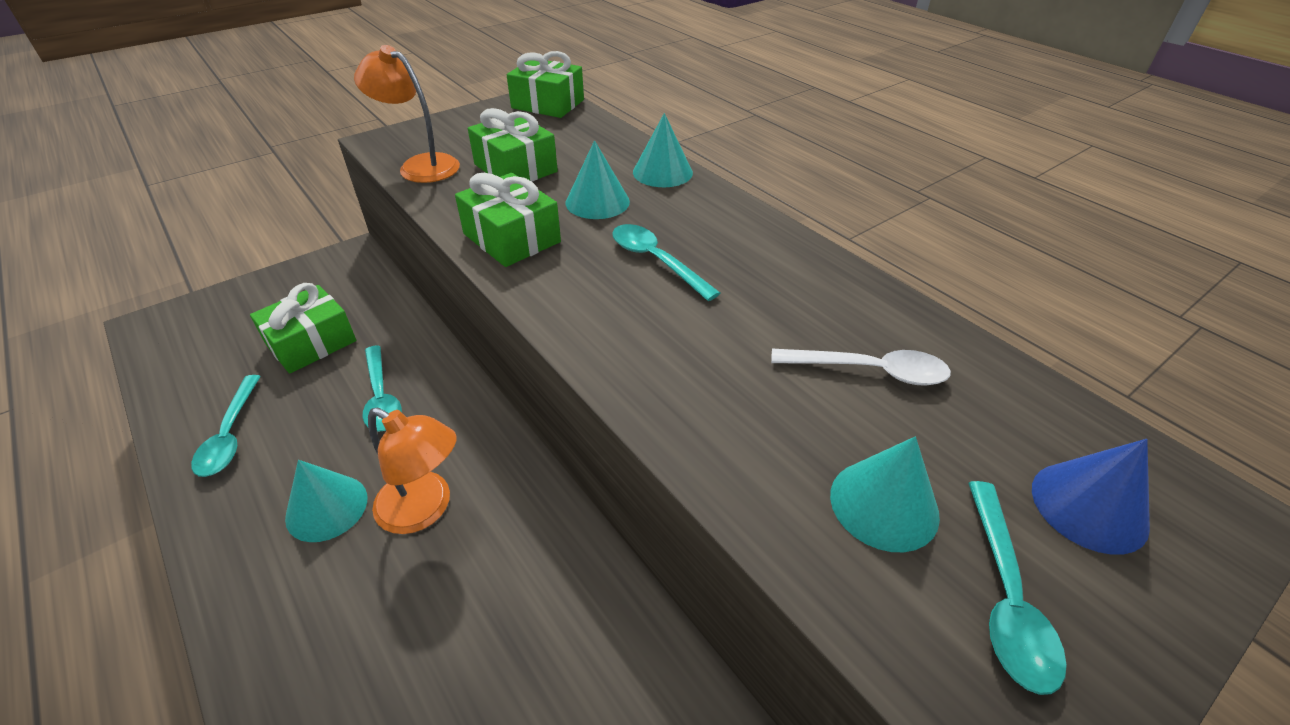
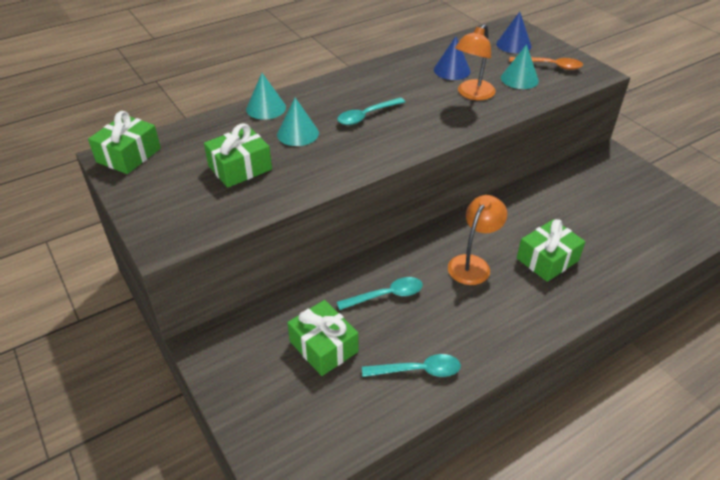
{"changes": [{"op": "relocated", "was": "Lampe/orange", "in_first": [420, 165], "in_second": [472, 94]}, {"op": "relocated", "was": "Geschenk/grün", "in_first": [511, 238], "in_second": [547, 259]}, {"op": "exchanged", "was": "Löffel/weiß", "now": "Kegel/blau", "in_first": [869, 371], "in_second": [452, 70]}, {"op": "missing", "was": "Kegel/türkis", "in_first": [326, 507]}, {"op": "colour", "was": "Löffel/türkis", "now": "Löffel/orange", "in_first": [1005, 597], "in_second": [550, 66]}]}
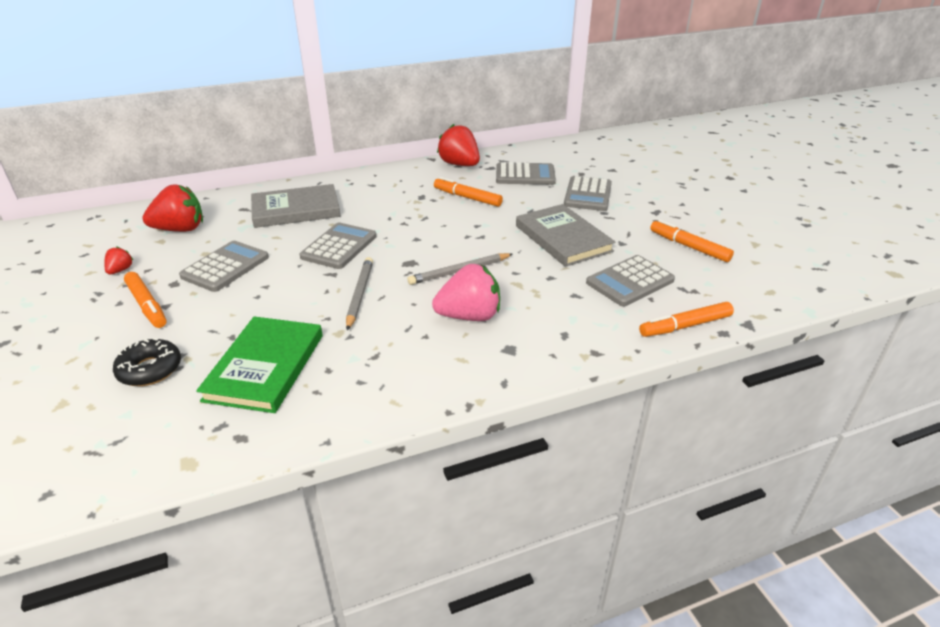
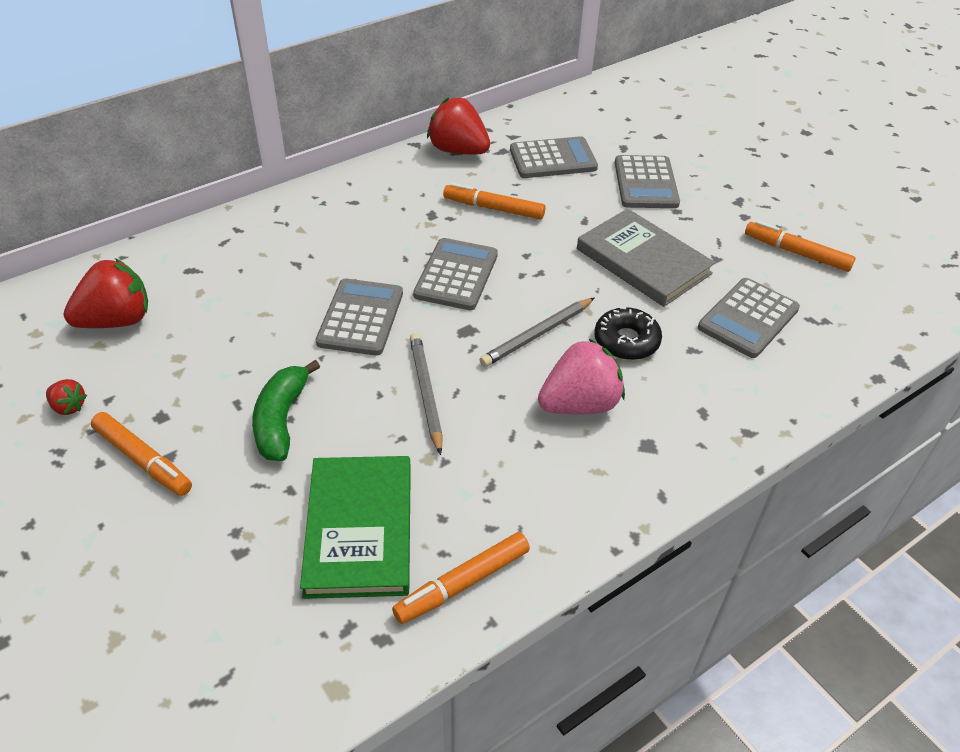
{"changes": [{"op": "missing", "was": "Buch/grau", "in_first": [296, 210]}, {"op": "relocated", "was": "Taschenrechner/grau", "in_first": [225, 267], "in_second": [456, 275]}, {"op": "spun", "was": "Erdbeere/rot", "in_first": [120, 270], "in_second": [69, 407], "clockwise": 120}, {"op": "relocated", "was": "Filzstift/orange", "in_first": [685, 326], "in_second": [462, 583]}, {"op": "relocated", "was": "Donut/schwarz", "in_first": [150, 369], "in_second": [626, 341]}, {"op": "appeared", "now": "Banane/grün", "in_second": [281, 420]}]}
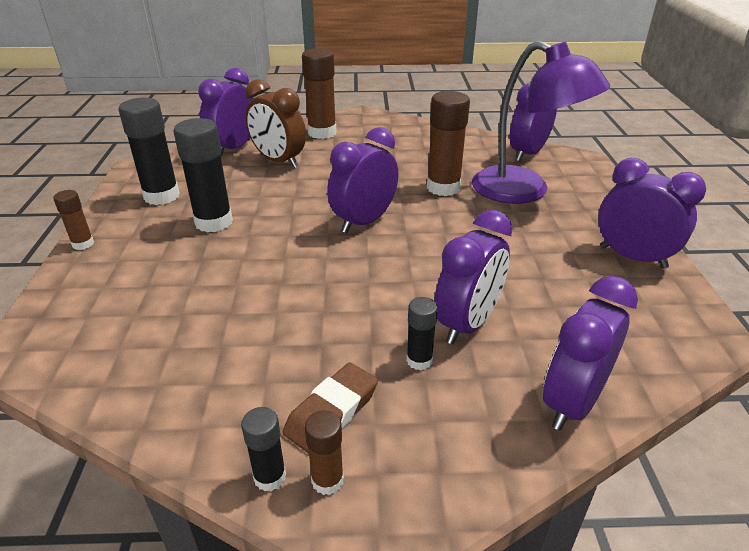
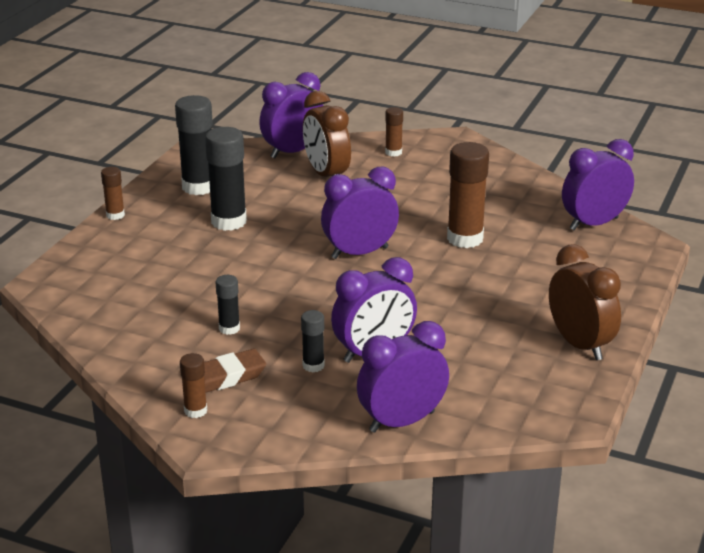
{"changes": [{"op": "missing", "was": "Lampe/lila", "in_first": [524, 191]}, {"op": "size", "was": "Klebestift/braun", "in_first": [322, 133], "in_second": [393, 152], "ratio": 0.52}, {"op": "colour", "was": "Wecker/lila", "now": "Wecker/braun", "in_first": [632, 257], "in_second": [580, 344]}, {"op": "relocated", "was": "Klebestift/schwarz", "in_first": [270, 477], "in_second": [229, 328]}]}
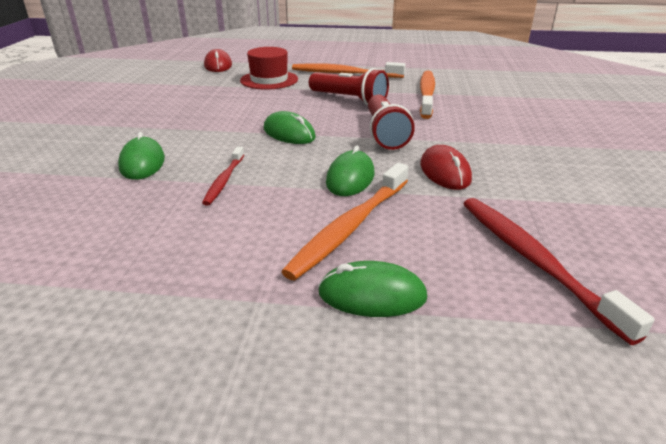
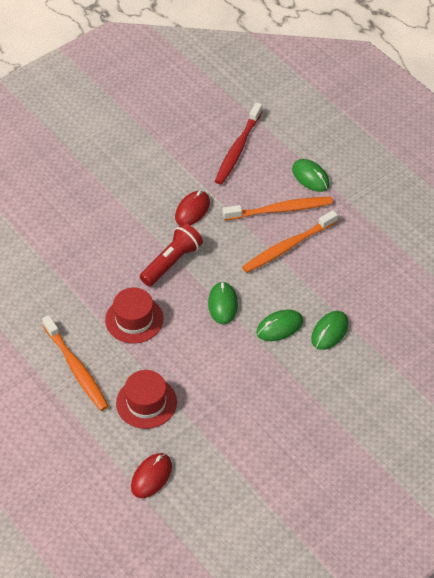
{"changes": [{"op": "exchanged", "was": "Taschenlampe/rot", "now": "Hut/rot", "in_first": [349, 100], "in_second": [134, 319]}, {"op": "relocated", "was": "Zahnbürste/orange", "in_first": [427, 94], "in_second": [287, 247]}, {"op": "relocated", "was": "Computermaus/grün", "in_first": [350, 178], "in_second": [279, 327]}, {"op": "missing", "was": "Zahnbürste/rot", "in_first": [224, 180]}]}
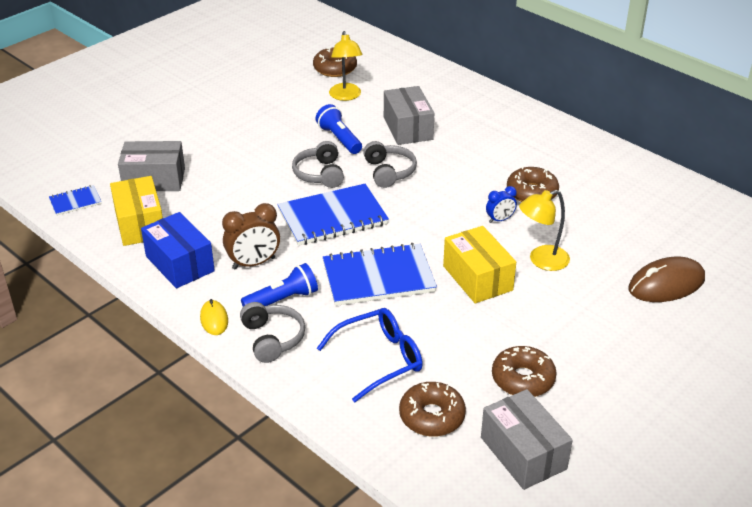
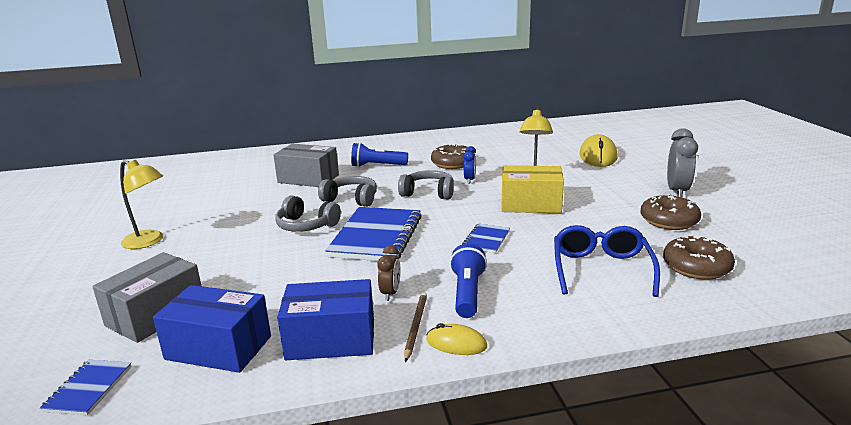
{"changes": [{"op": "relocated", "was": "Lampe/gelb", "in_first": [346, 96], "in_second": [149, 241]}, {"op": "missing", "was": "Donut/braun", "in_first": [335, 68]}, {"op": "relocated", "was": "Taschenlampe/blau", "in_first": [339, 139], "in_second": [377, 166]}, {"op": "colour", "was": "Schachtel/gelb", "now": "Schachtel/blau", "in_first": [140, 224], "in_second": [218, 347]}, {"op": "size", "was": "Wecker/braun", "in_first": [253, 263], "in_second": [390, 293], "ratio": 0.58}, {"op": "size", "was": "Notizbuch/blau", "in_first": [378, 277], "in_second": [486, 240], "ratio": 0.49}, {"op": "colour", "was": "Computermaus/braun", "now": "Computermaus/gelb", "in_first": [666, 284], "in_second": [598, 156]}, {"op": "relocated", "was": "Kopfhörer/grau", "in_first": [272, 339], "in_second": [428, 193]}, {"op": "missing", "was": "Schachtel/grau", "in_first": [523, 453]}, {"op": "appeared", "now": "Wecker/grau", "in_second": [677, 191]}, {"op": "appeared", "now": "Bleistift/braun", "in_second": [415, 327]}]}
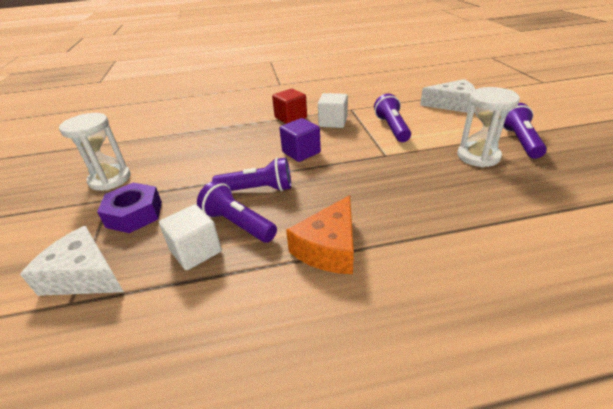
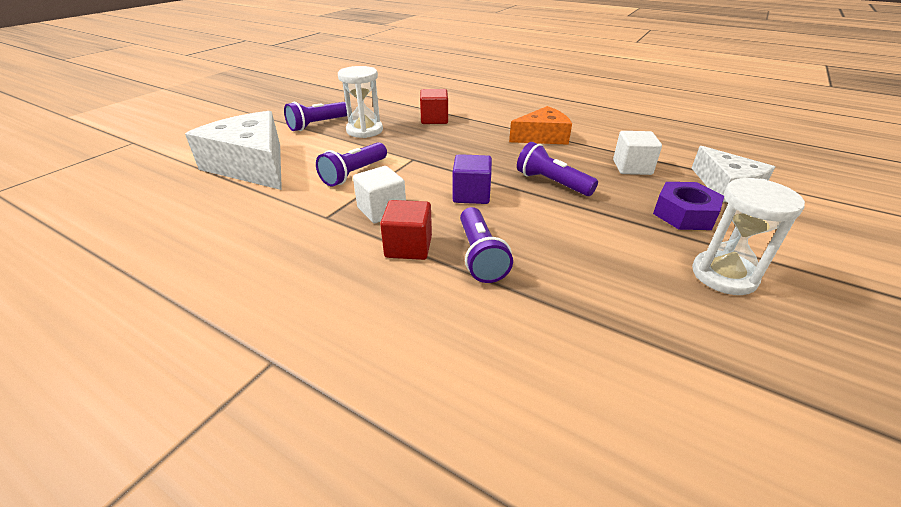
{"changes": [{"op": "size", "was": "Käse/weiß", "in_first": [452, 104], "in_second": [252, 165], "ratio": 1.57}, {"op": "relocated", "was": "Taschenlampe/lila", "in_first": [238, 224], "in_second": [480, 256]}, {"op": "appeared", "now": "Kubus/rot", "in_second": [434, 119]}]}
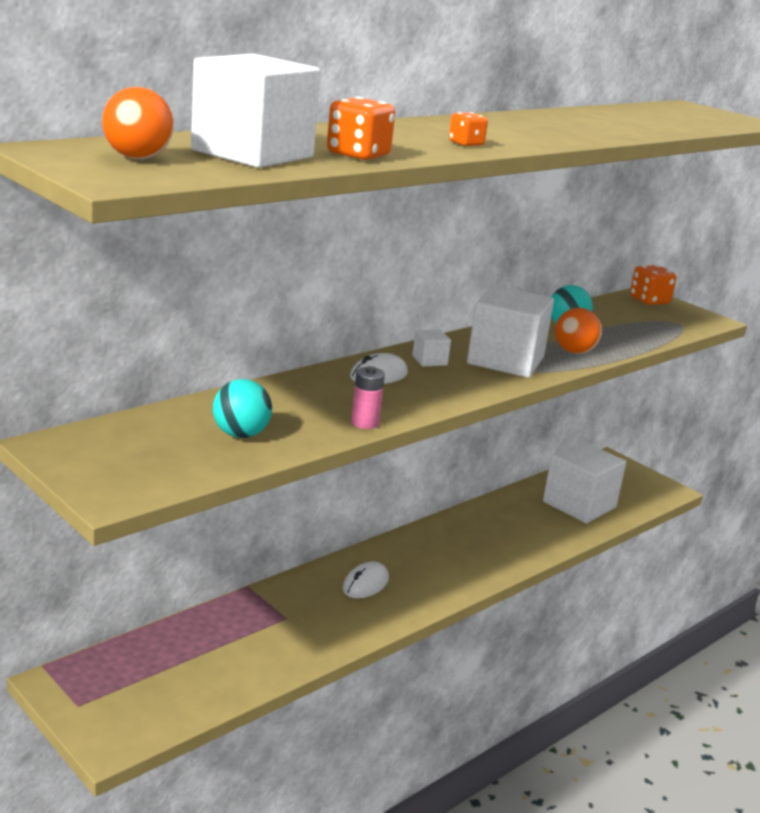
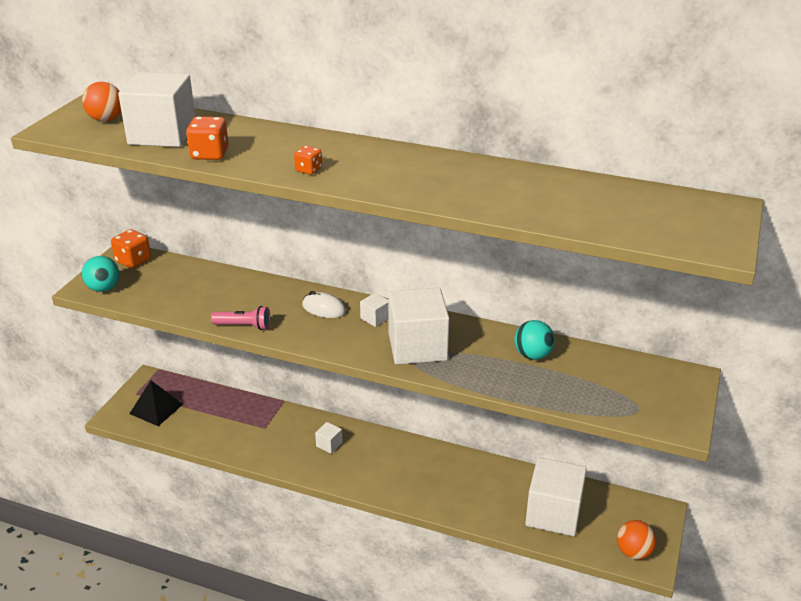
{"changes": [{"op": "relocated", "was": "Spielwürfel/orange", "in_first": [649, 300], "in_second": [133, 261]}, {"op": "relocated", "was": "Ball/orange", "in_first": [574, 352], "in_second": [633, 552]}, {"op": "exchanged", "was": "Batterie/rosa", "now": "Taschenlampe/rosa", "in_first": [365, 423], "in_second": [244, 326]}, {"op": "relocated", "was": "Ball/türkis", "in_first": [241, 434], "in_second": [103, 288]}, {"op": "exchanged", "was": "Computermaus/weiß", "now": "Kubus/weiß", "in_first": [365, 584], "in_second": [329, 444]}, {"op": "appeared", "now": "Pyramide/schwarz", "in_second": [156, 408]}]}
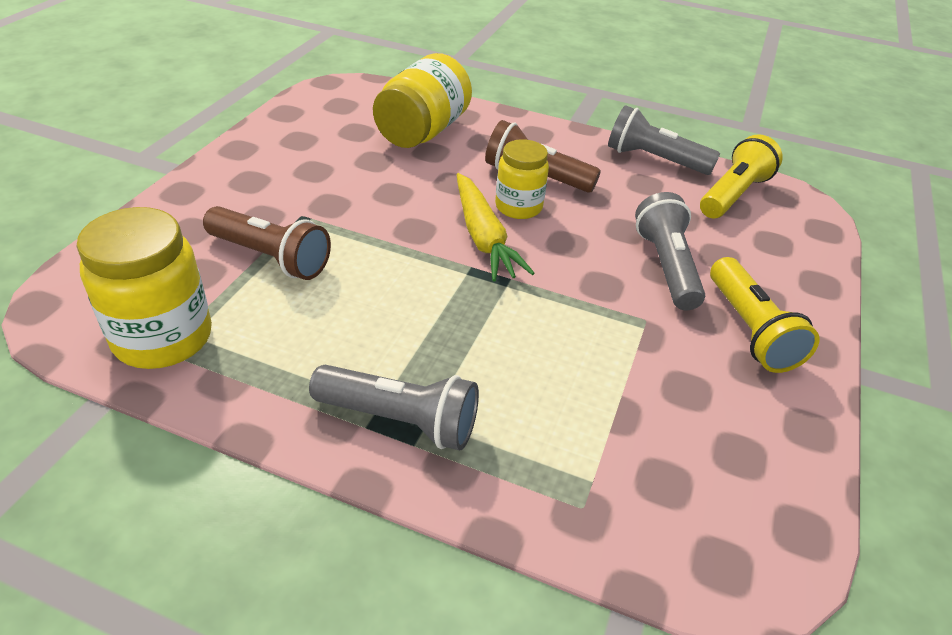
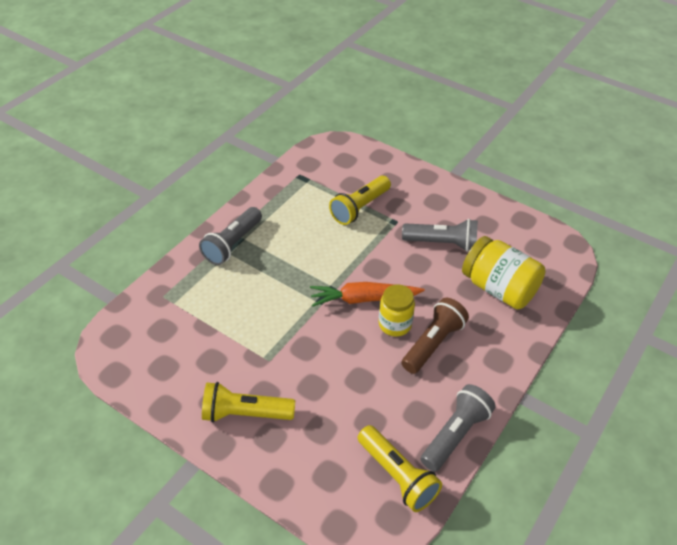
{"changes": [{"op": "colour", "was": "Karotte/gelb", "now": "Karotte/orange", "in_first": [483, 237], "in_second": [363, 299]}, {"op": "relocated", "was": "Taschenlampe/grau", "in_first": [666, 266], "in_second": [442, 243]}, {"op": "colour", "was": "Taschenlampe/braun", "now": "Taschenlampe/gelb", "in_first": [271, 257], "in_second": [360, 208]}, {"op": "missing", "was": "Einmachglas/gelb", "in_first": [163, 338]}]}
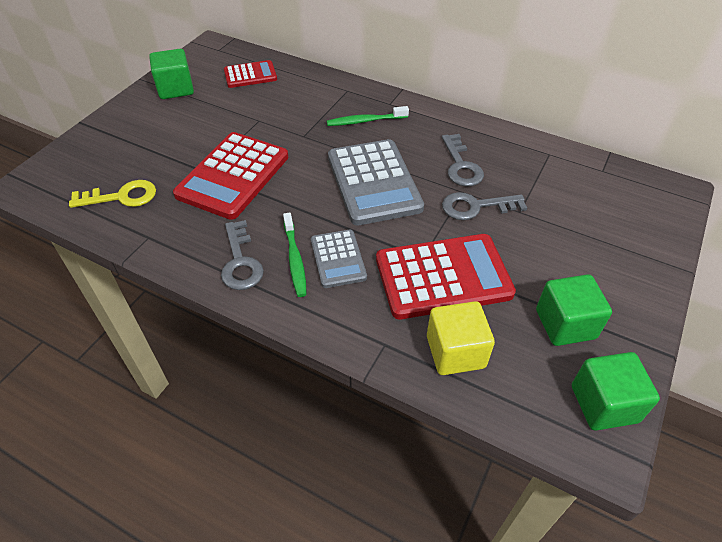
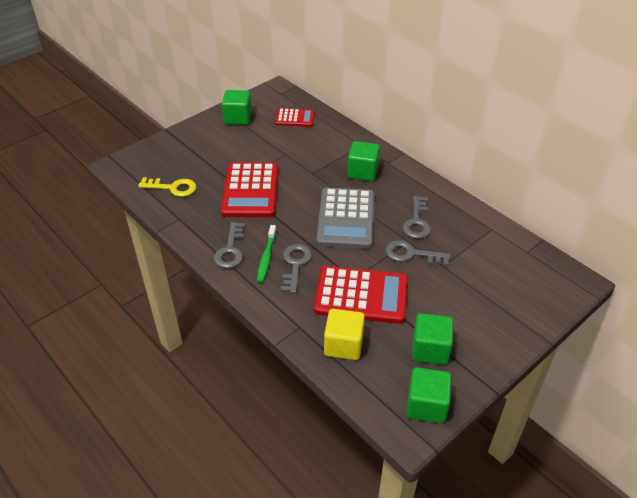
{"changes": [{"op": "exchanged", "was": "Zahnbürste/grün", "now": "Kubus/grün", "in_first": [365, 121], "in_second": [363, 172]}, {"op": "spun", "was": "Taschenrechner/rot", "in_first": [233, 176], "in_second": [251, 190], "clockwise": -45}, {"op": "exchanged", "was": "Taschenrechner/grau", "now": "Schlüssel/grau", "in_first": [338, 259], "in_second": [295, 265]}]}
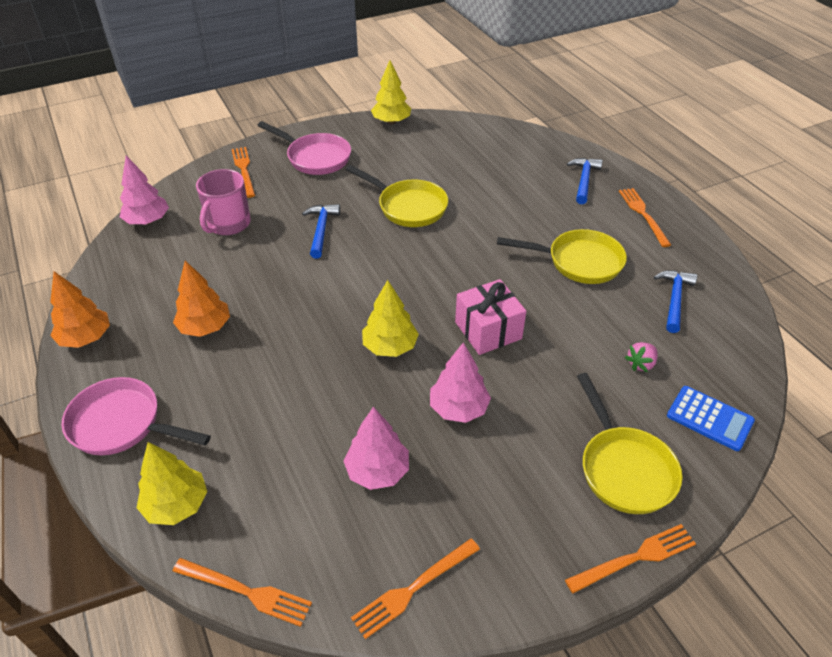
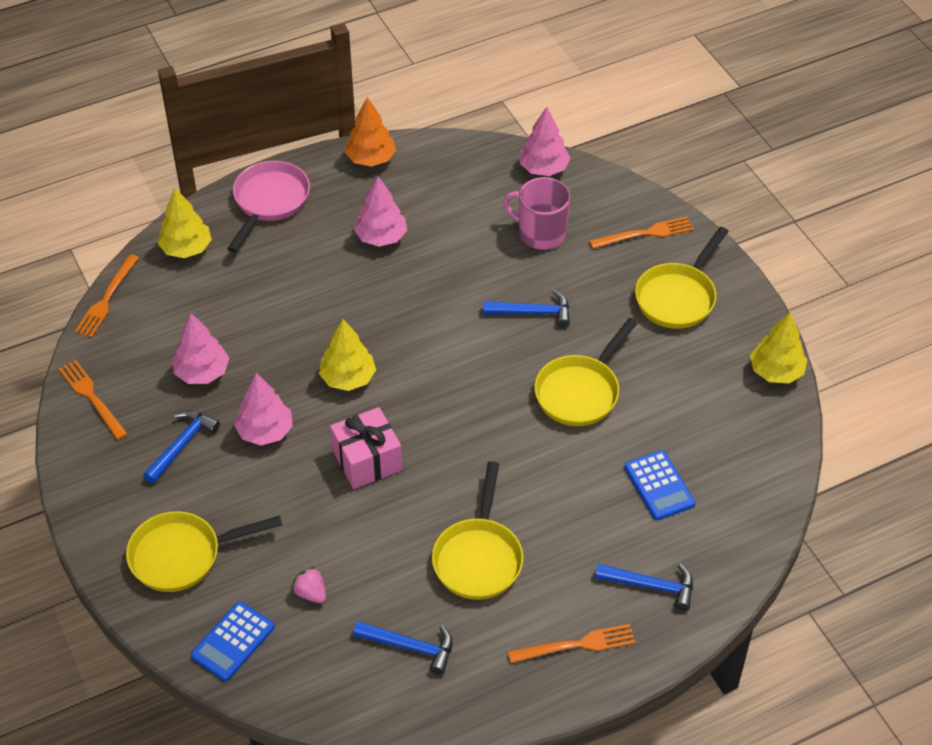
{"changes": [{"op": "colour", "was": "Pfanne/rosa", "now": "Pfanne/gelb", "in_first": [315, 158], "in_second": [678, 297]}, {"op": "colour", "was": "Baum/orange", "now": "Baum/rosa", "in_first": [205, 327], "in_second": [381, 237]}, {"op": "missing", "was": "Gabel/orange", "in_first": [635, 558]}, {"op": "appeared", "now": "Hammer/blau", "in_second": [182, 445]}, {"op": "appeared", "now": "Taschenrechner/blau", "in_second": [659, 485]}]}
